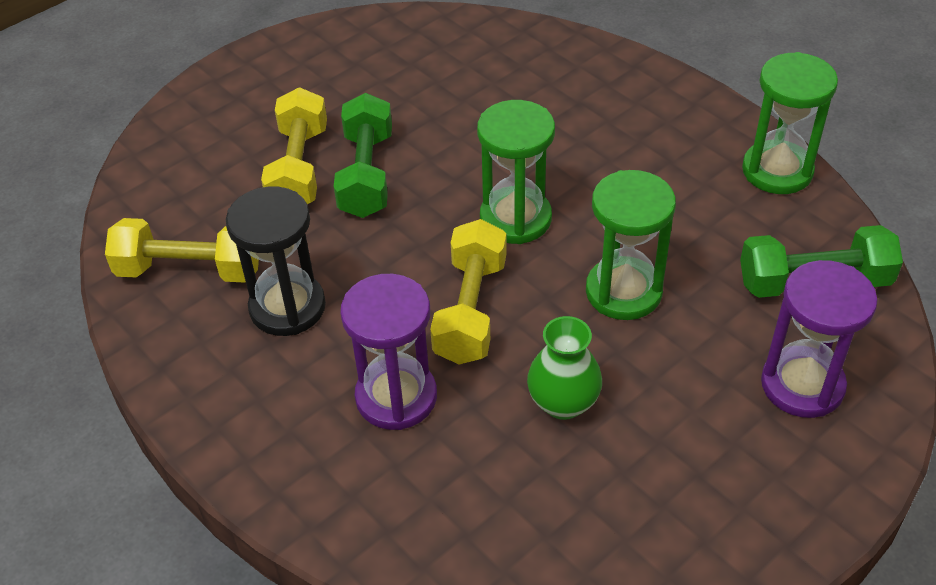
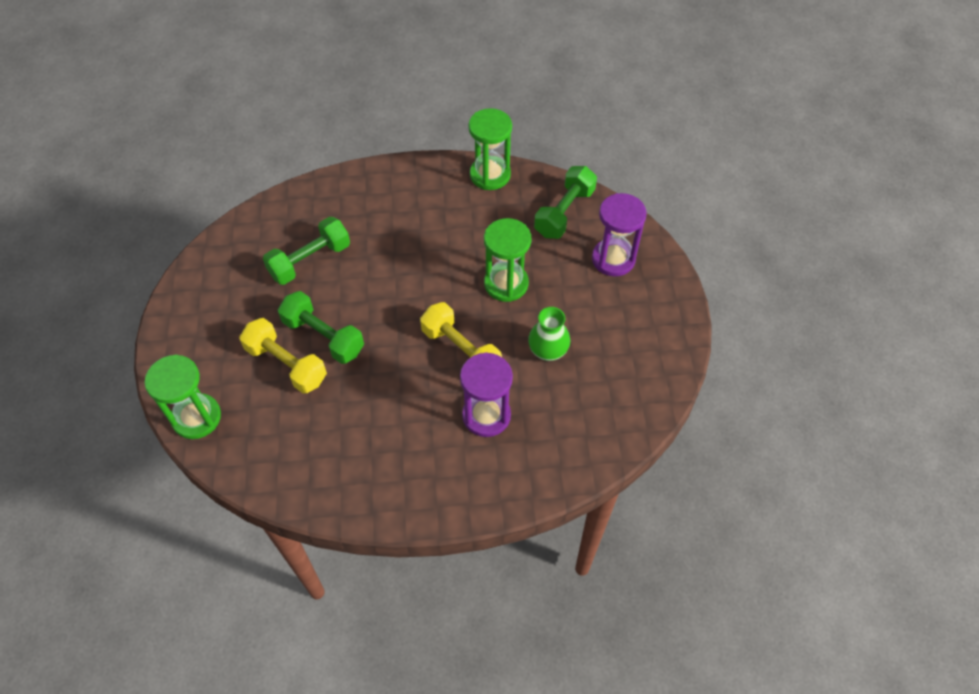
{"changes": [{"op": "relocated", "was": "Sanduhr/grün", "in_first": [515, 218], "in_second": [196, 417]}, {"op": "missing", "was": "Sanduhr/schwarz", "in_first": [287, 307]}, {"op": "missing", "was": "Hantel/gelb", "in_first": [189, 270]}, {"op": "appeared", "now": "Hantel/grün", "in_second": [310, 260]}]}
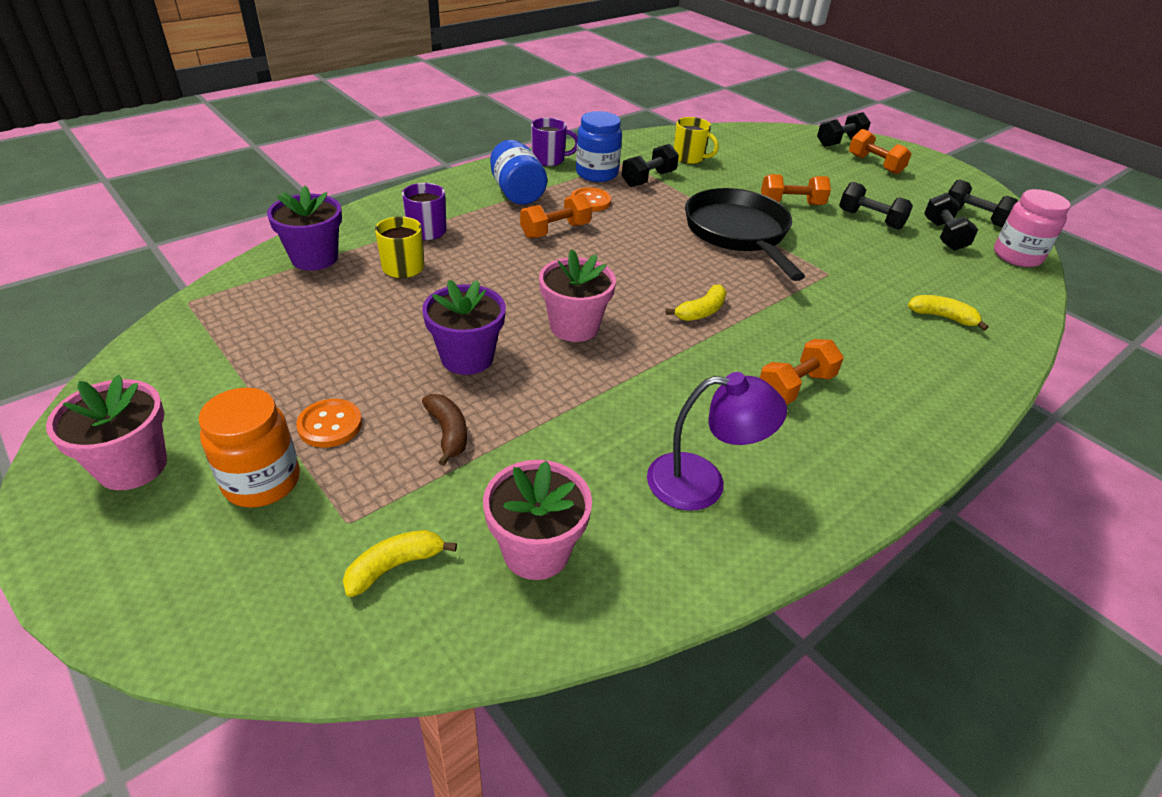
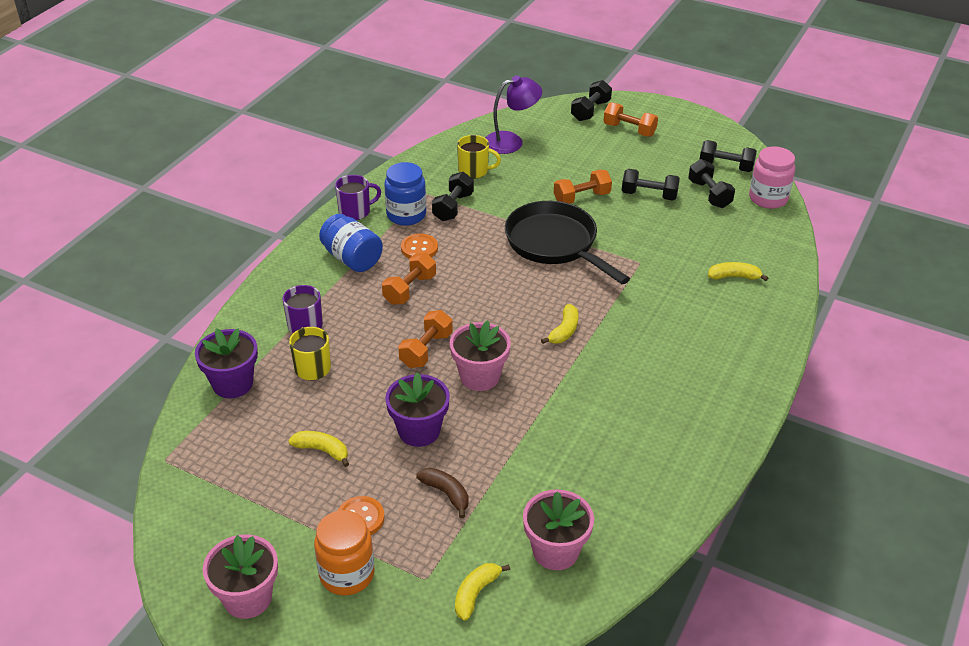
{"changes": [{"op": "relocated", "was": "Hantel/orange", "in_first": [795, 387], "in_second": [426, 350]}, {"op": "relocated", "was": "Lampe/lila", "in_first": [702, 482], "in_second": [511, 141]}, {"op": "appeared", "now": "Banane/gelb", "in_second": [322, 450]}]}
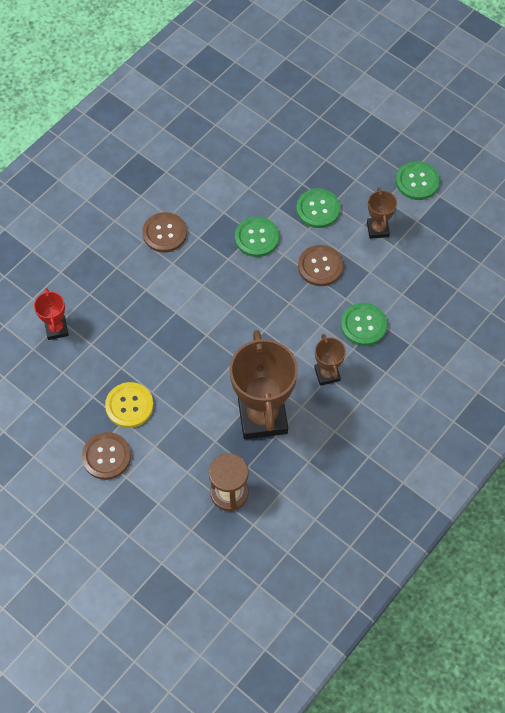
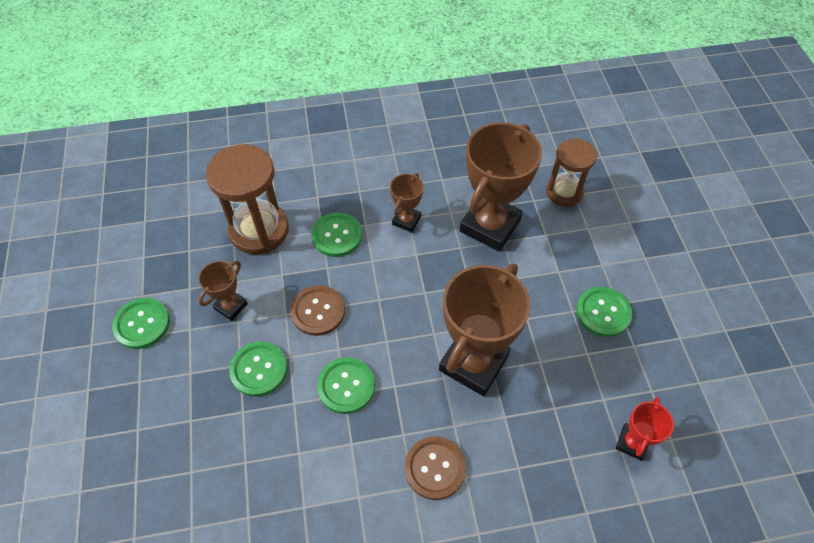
{"changes": [{"op": "colour", "was": "Knopf/gelb", "now": "Knopf/grün", "in_first": [129, 406], "in_second": [603, 312]}, {"op": "missing", "was": "Knopf/braun", "in_first": [106, 456]}, {"op": "appeared", "now": "Sanduhr/braun", "in_second": [259, 230]}, {"op": "appeared", "now": "Pokal/braun", "in_second": [473, 363]}]}
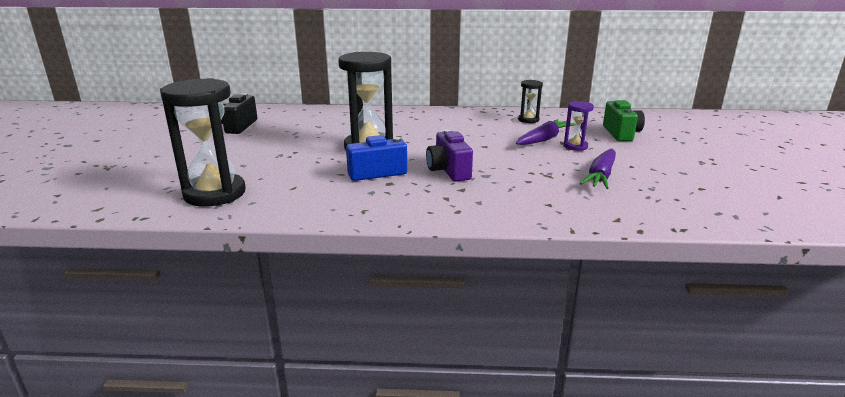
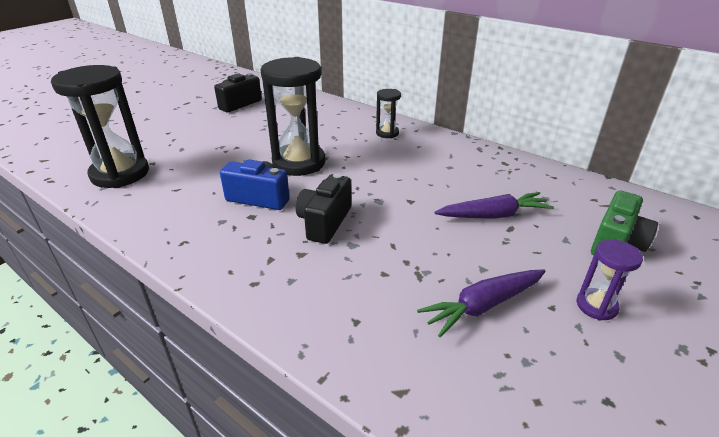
{"changes": [{"op": "relocated", "was": "Sanduhr/schwarz", "in_first": [528, 120], "in_second": [387, 133]}, {"op": "relocated", "was": "Sanduhr/lila", "in_first": [575, 146], "in_second": [596, 306]}, {"op": "colour", "was": "Kamera/lila", "now": "Kamera/schwarz", "in_first": [448, 171], "in_second": [324, 222]}]}
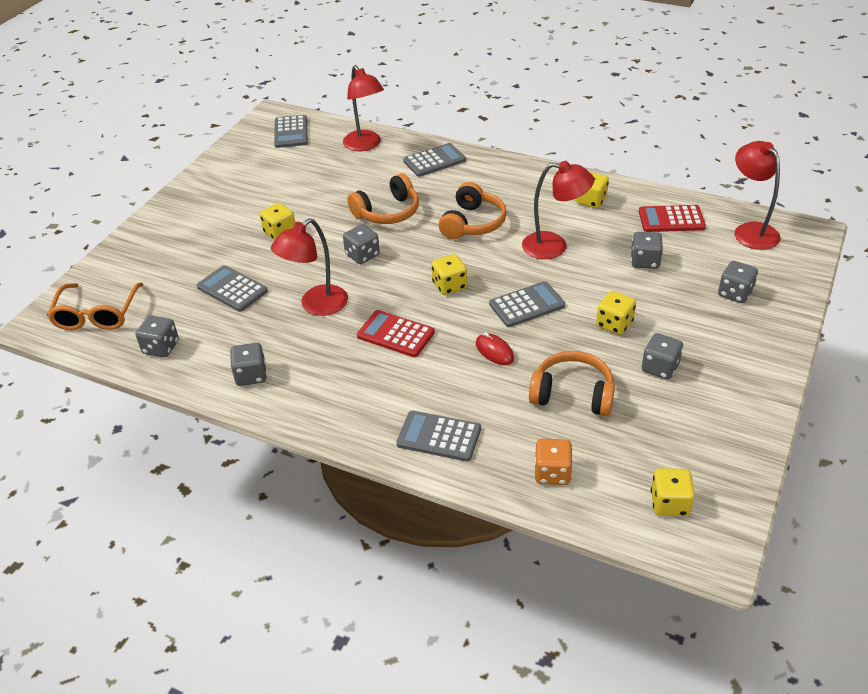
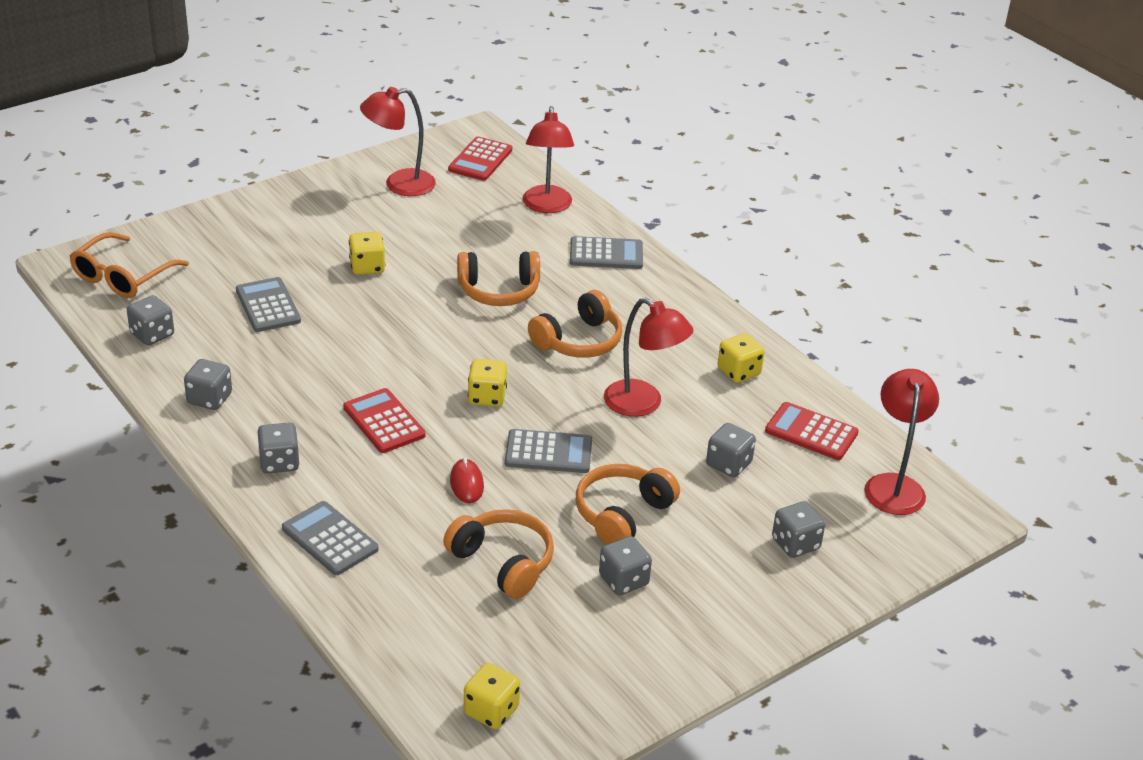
{"changes": [{"op": "colour", "was": "Taschenrechner/grau", "now": "Taschenrechner/rot", "in_first": [291, 132], "in_second": [480, 160]}, {"op": "relocated", "was": "Lampe/rot", "in_first": [316, 306], "in_second": [399, 184]}, {"op": "relocated", "was": "Spielwürfel/grau", "in_first": [362, 255], "in_second": [279, 462]}, {"op": "exchanged", "was": "Spielwürfel/gelb", "now": "Kopfhörer/orange", "in_first": [614, 324], "in_second": [622, 514]}, {"op": "missing", "was": "Spielwürfel/orange", "in_first": [552, 473]}]}
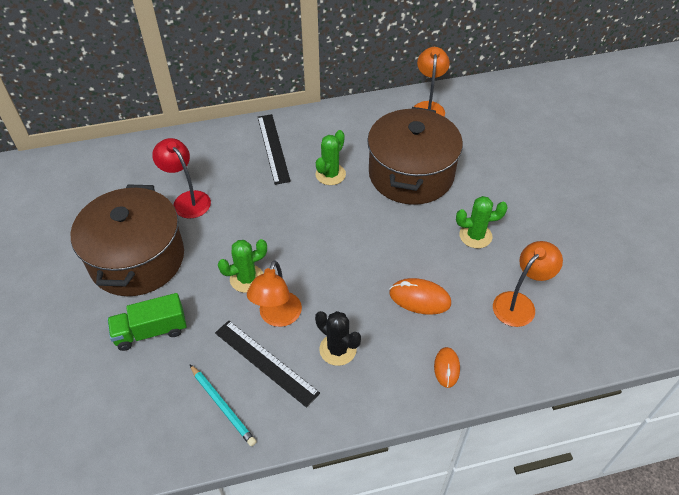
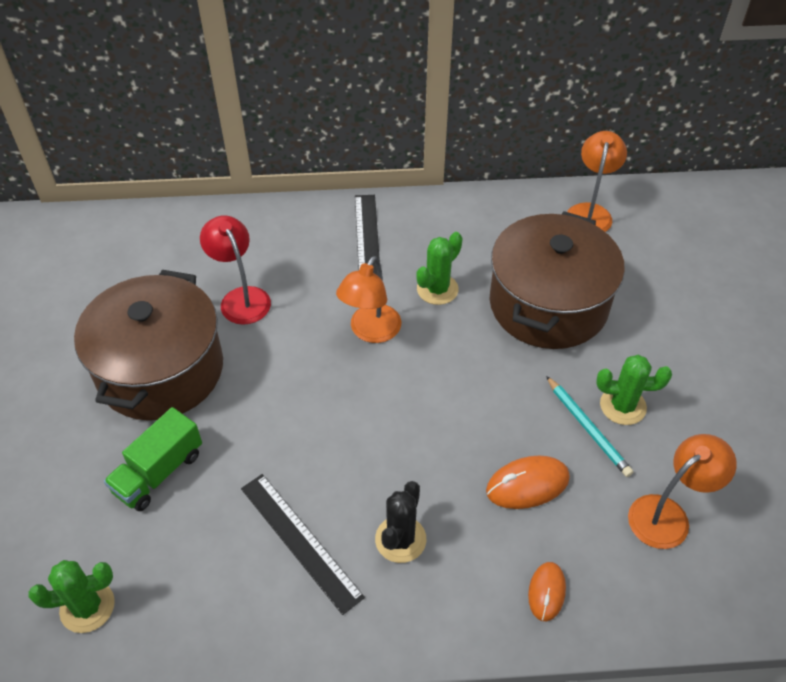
{"changes": [{"op": "relocated", "was": "Kaktus/grün", "in_first": [247, 279], "in_second": [87, 607]}, {"op": "relocated", "was": "Lampe/orange", "in_first": [277, 317], "in_second": [370, 332]}, {"op": "spun", "was": "Computermaus/orange", "in_first": [419, 298], "in_second": [527, 485], "clockwise": -45}, {"op": "spun", "was": "Lastwagen/grün", "in_first": [151, 331], "in_second": [159, 472], "clockwise": -45}, {"op": "spun", "was": "Kaktus/schwarz", "in_first": [338, 349], "in_second": [400, 539], "clockwise": 60}, {"op": "relocated", "was": "Bleistift/türkis", "in_first": [222, 406], "in_second": [587, 428]}]}
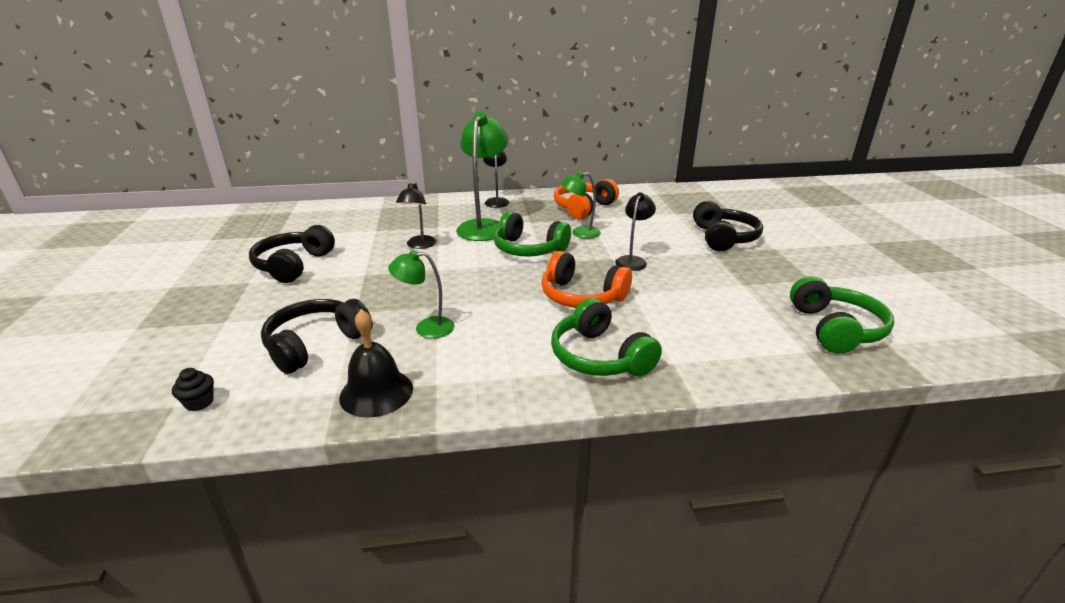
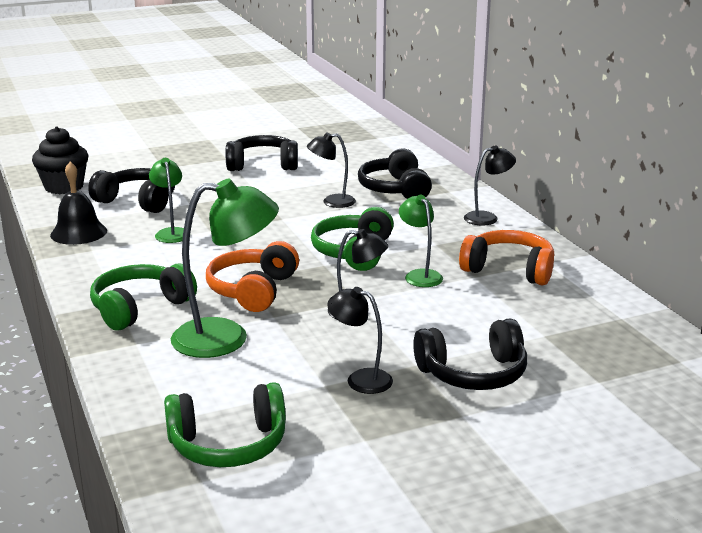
{"changes": [{"op": "relocated", "was": "Lampe/grün", "in_first": [484, 226], "in_second": [226, 338]}, {"op": "size", "was": "Muffin/schwarz", "in_first": [199, 402], "in_second": [64, 187], "ratio": 2.18}, {"op": "appeared", "now": "Kopfhörer/schwarz", "in_second": [395, 189]}, {"op": "appeared", "now": "Lampe/schwarz", "in_second": [360, 379]}]}
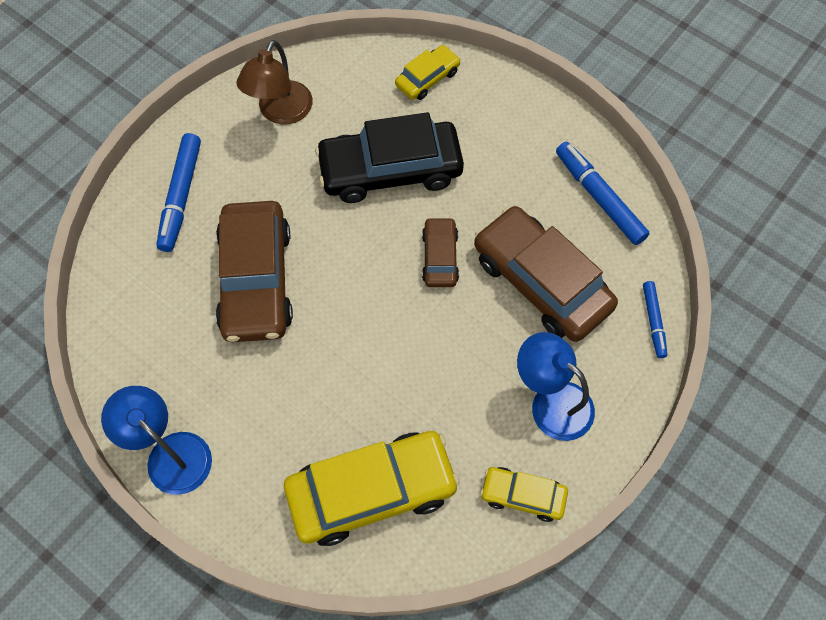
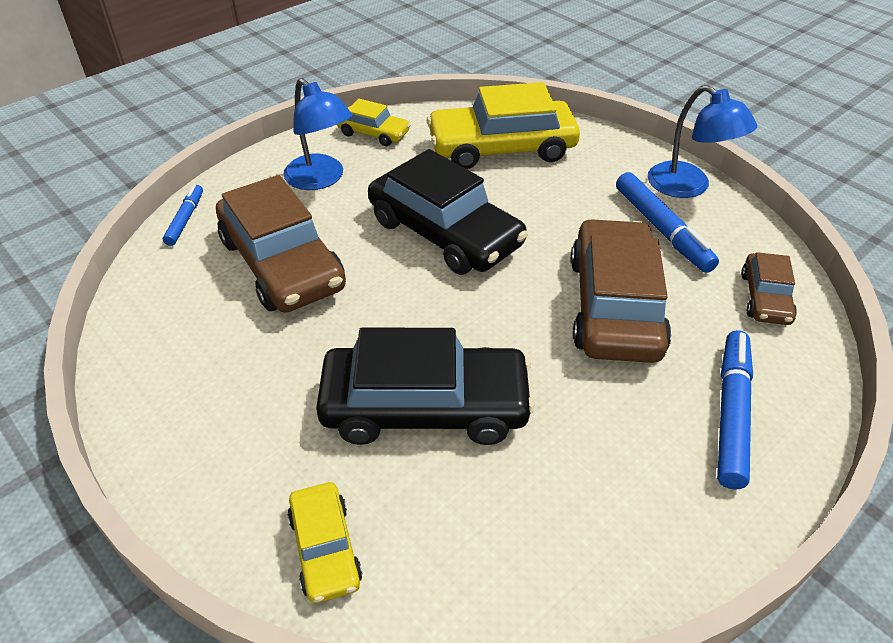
{"changes": [{"op": "missing", "was": "Lampe/braun", "in_first": [280, 112]}, {"op": "spun", "was": "Auto/gelb", "in_first": [427, 78], "in_second": [325, 549], "clockwise": -75}, {"op": "relocated", "was": "Filzstift/blau", "in_first": [599, 197], "in_second": [662, 229]}, {"op": "relocated", "was": "Auto/braun", "in_first": [440, 257], "in_second": [765, 298]}, {"op": "appeared", "now": "Auto/schwarz", "in_second": [445, 233]}]}
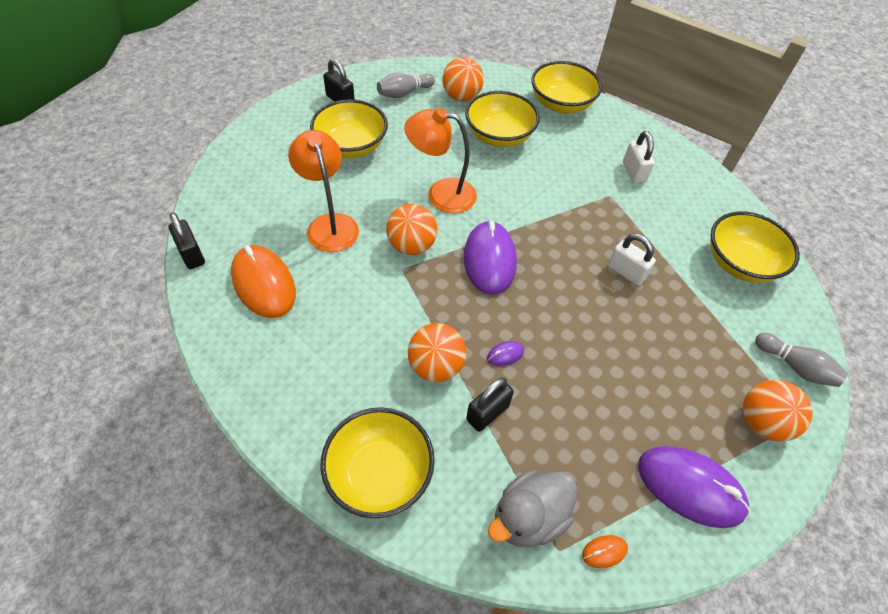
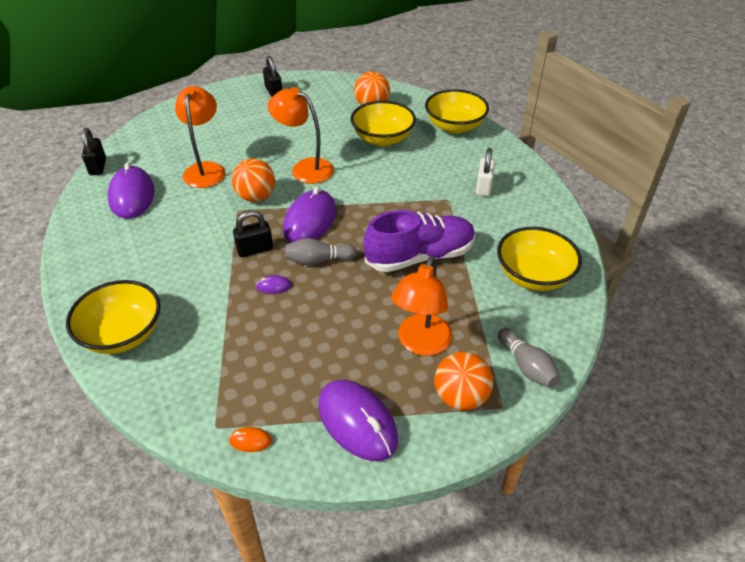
{"changes": [{"op": "relocated", "was": "Bowlingkegel/grau", "in_first": [404, 93], "in_second": [318, 260]}, {"op": "missing", "was": "Schüssel/gelb", "in_first": [351, 146]}, {"op": "exchanged", "was": "Vorhängeschloss/weiß", "now": "Schuh/lila", "in_first": [626, 272], "in_second": [420, 256]}, {"op": "colour", "was": "Computermaus/orange", "now": "Computermaus/lila", "in_first": [263, 284], "in_second": [132, 196]}, {"op": "missing", "was": "Ball/orange", "in_first": [436, 366]}, {"op": "relocated", "was": "Vorhängeschloss/schwarz", "in_first": [487, 413], "in_second": [255, 249]}, {"op": "missing", "was": "Ente/grau", "in_first": [528, 517]}, {"op": "appeared", "now": "Lampe/orange", "in_second": [421, 344]}]}
